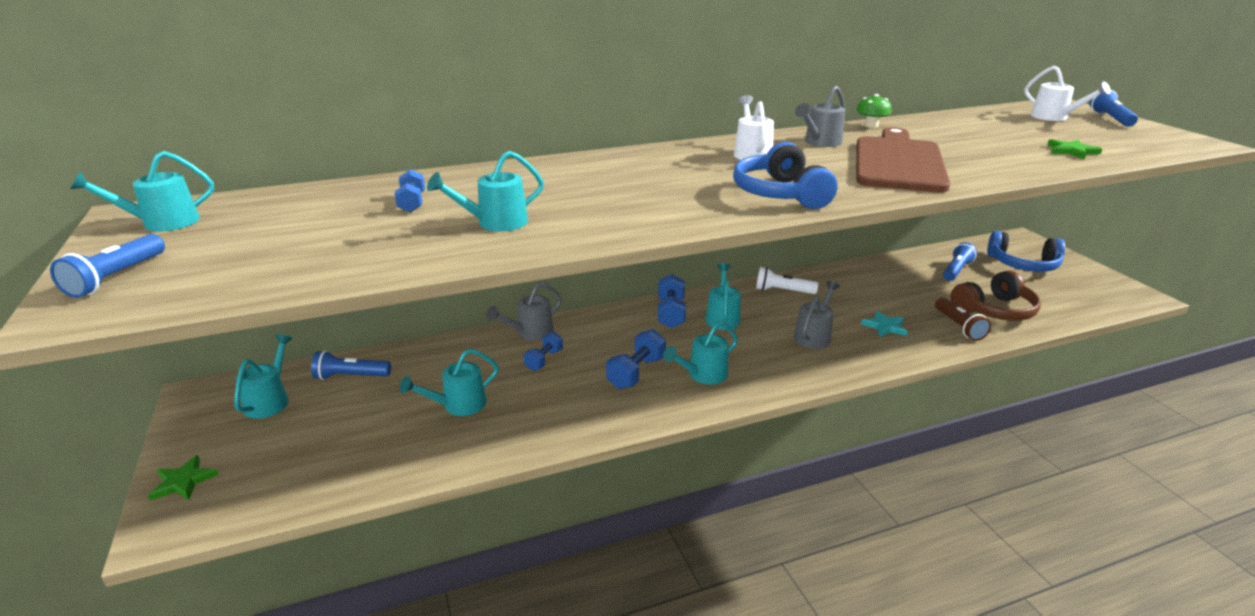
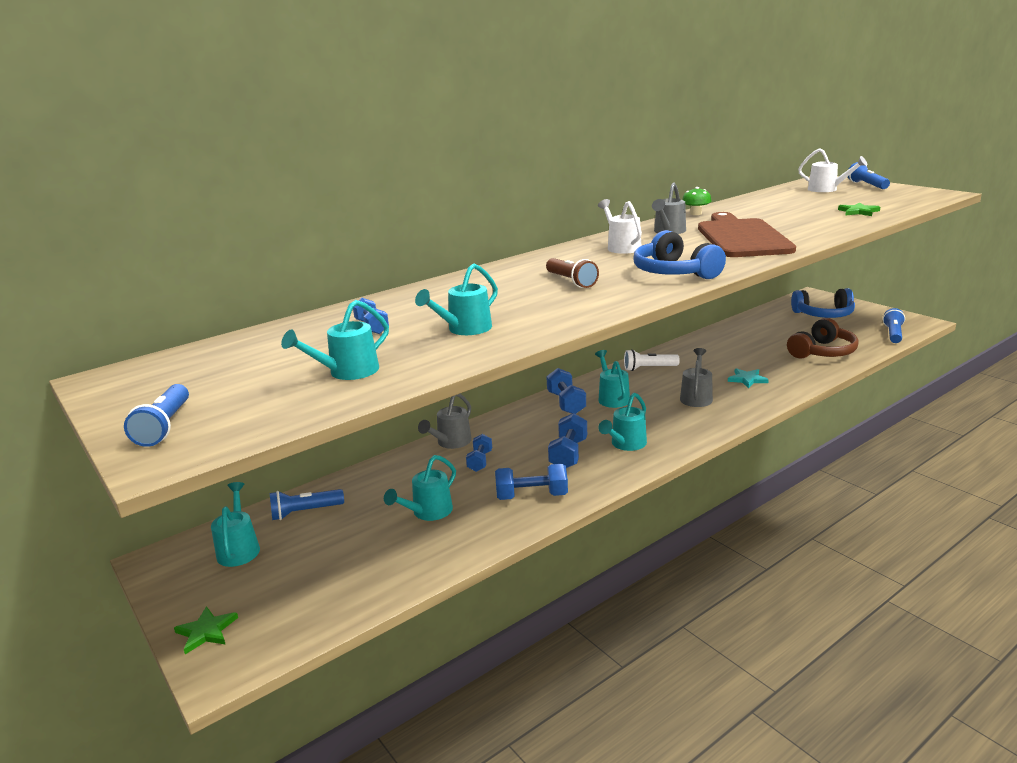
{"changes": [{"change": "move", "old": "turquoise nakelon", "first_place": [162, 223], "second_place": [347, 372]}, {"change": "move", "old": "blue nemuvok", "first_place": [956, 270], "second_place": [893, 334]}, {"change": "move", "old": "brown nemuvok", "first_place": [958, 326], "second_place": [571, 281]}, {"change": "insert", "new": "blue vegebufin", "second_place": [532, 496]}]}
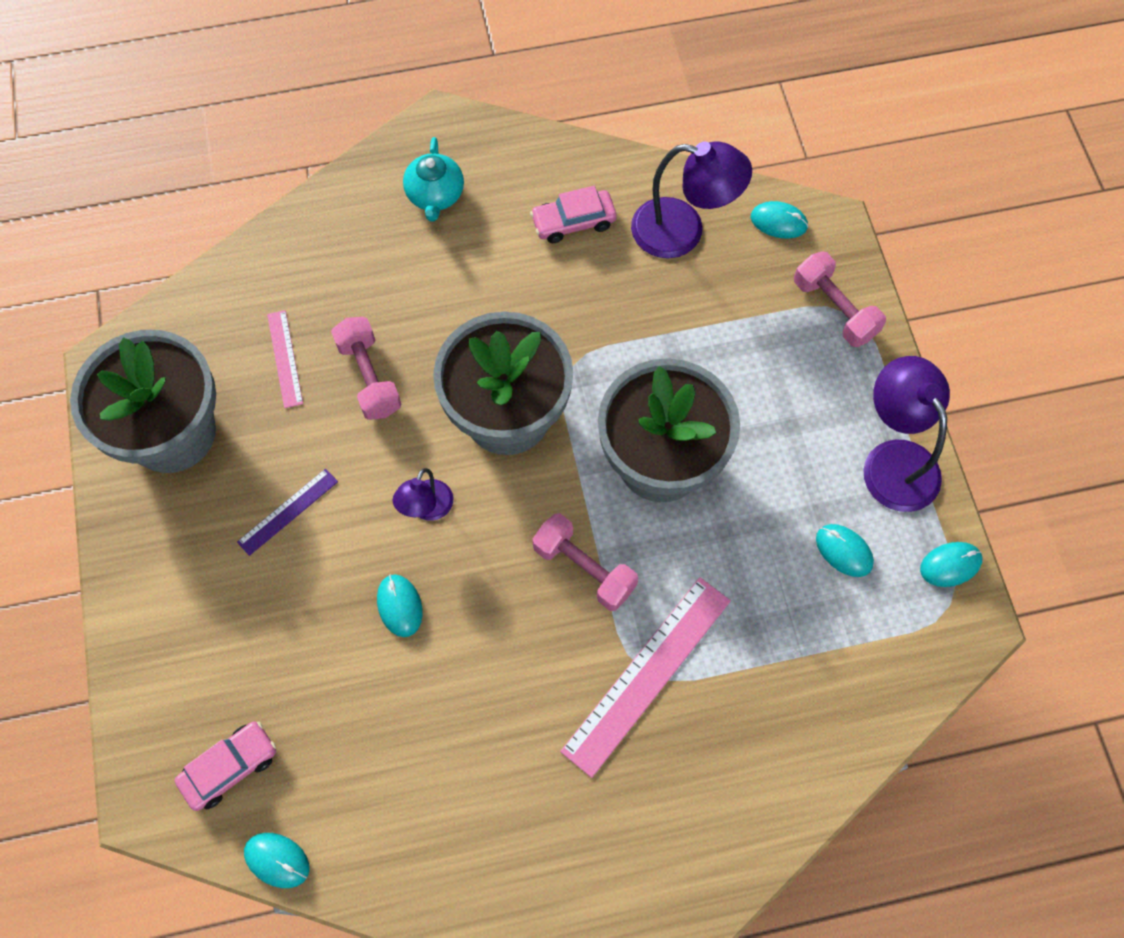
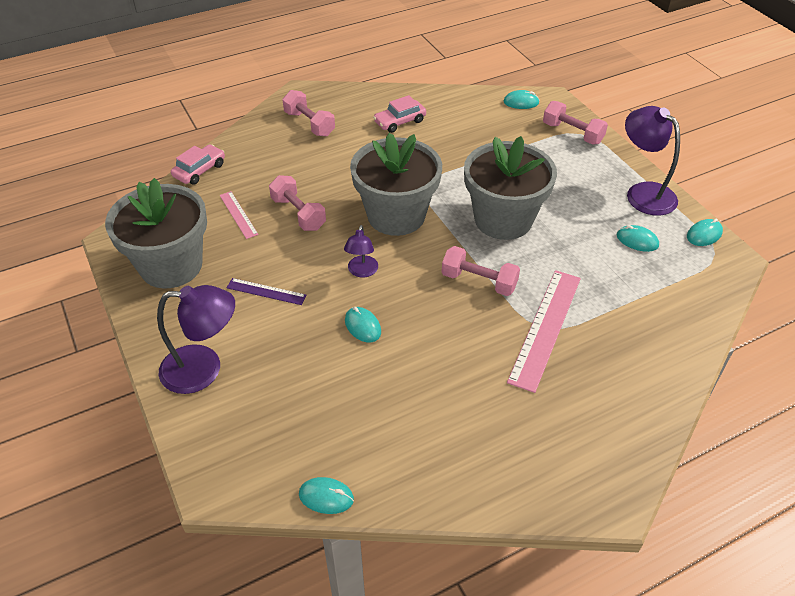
{"changes": [{"change": "replace", "old": "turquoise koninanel", "new": "pink vegebufin", "first_place": [435, 195], "second_place": [309, 124]}, {"change": "move", "old": "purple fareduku", "first_place": [682, 231], "second_place": [204, 369]}, {"change": "rotate", "old": "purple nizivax", "first_place": [288, 511], "second_place": [266, 291], "degrees": 75}, {"change": "move", "old": "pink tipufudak", "first_place": [230, 767], "second_place": [199, 170]}]}
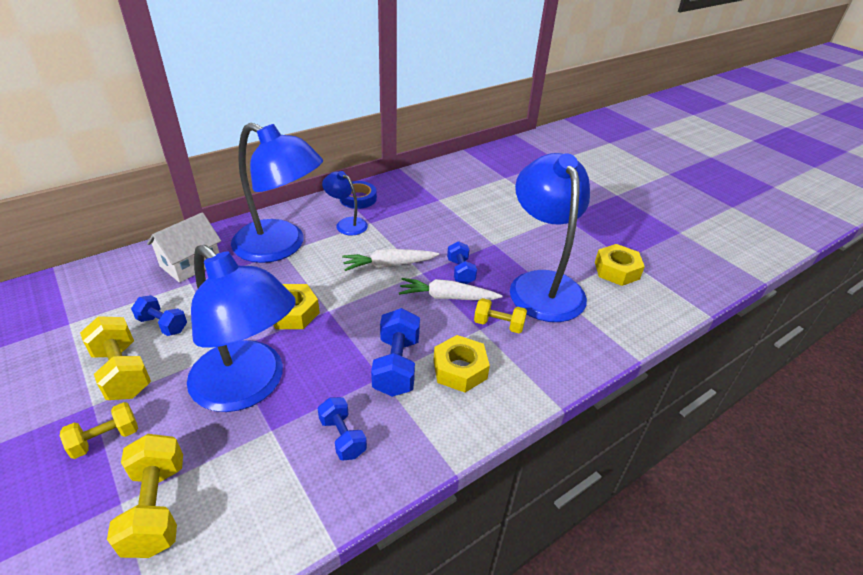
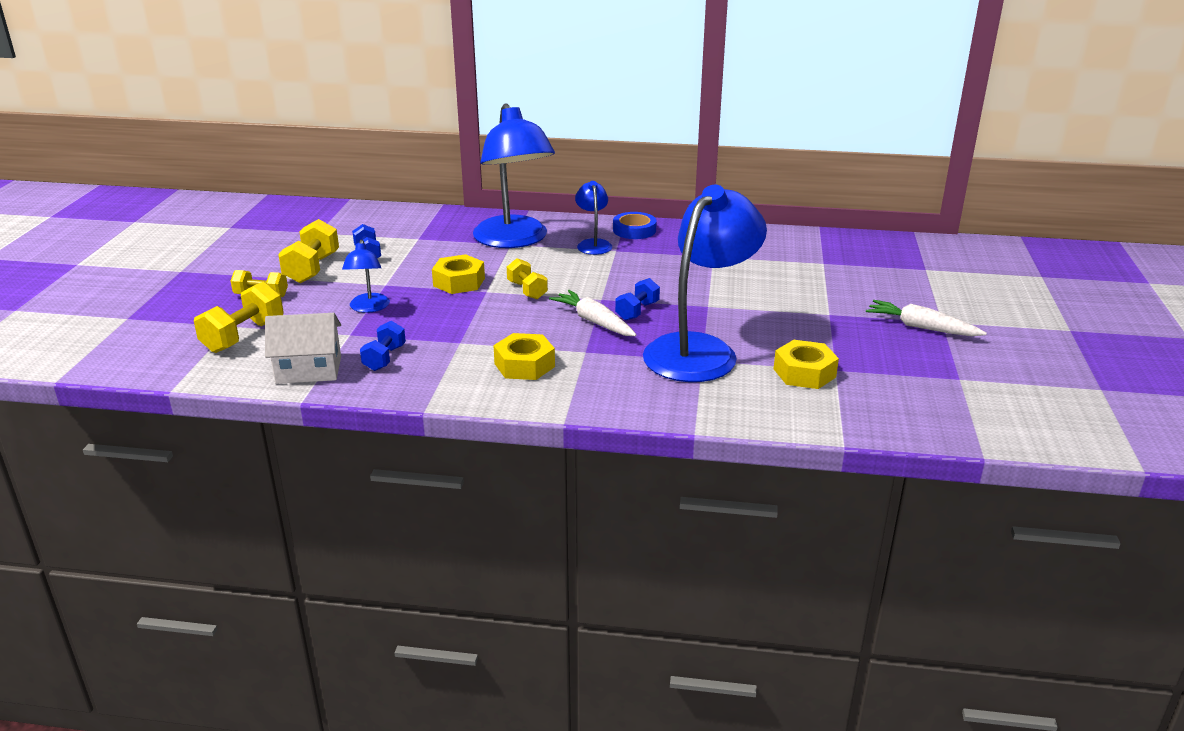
{"changes": [{"change": "move", "old": "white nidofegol", "first_place": [191, 264], "second_place": [309, 370]}, {"change": "resize", "old": "blue fareduku", "first_place": [248, 387], "second_place": [368, 308], "factor": 0.46}, {"change": "move", "old": "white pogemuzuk", "first_place": [389, 265], "second_place": [921, 327]}, {"change": "move", "old": "yellow vegebufin", "first_place": [498, 325], "second_place": [527, 290]}, {"change": "delete", "old": "blue vegebufin", "first_place": [396, 366]}]}
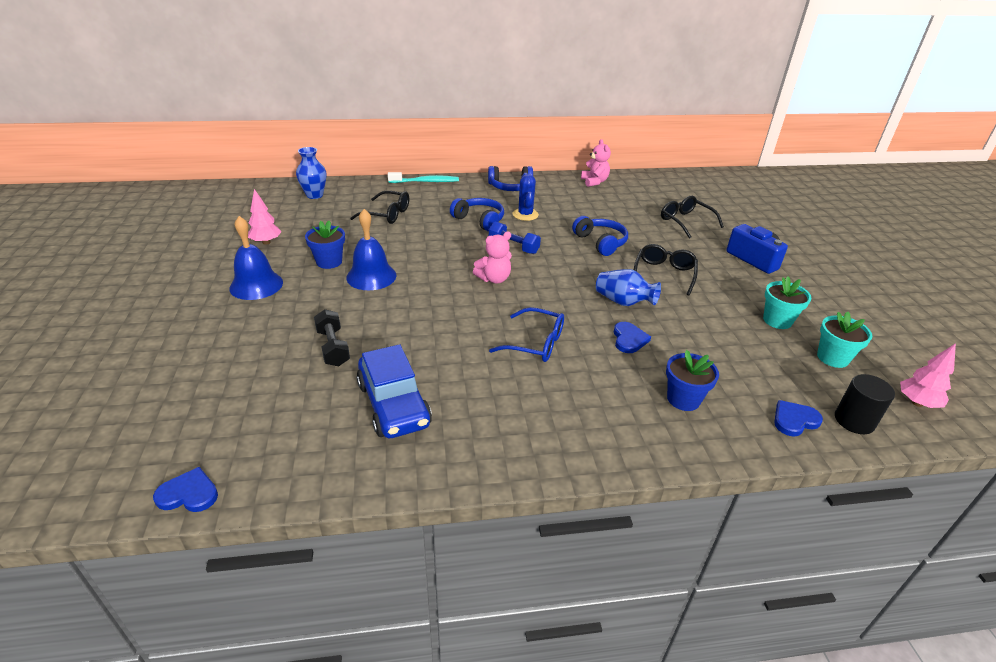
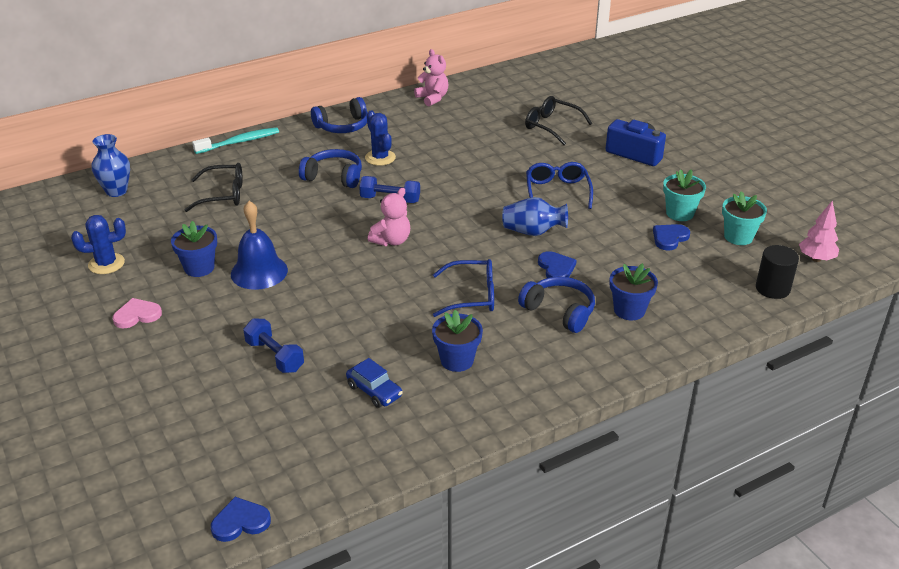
{"changes": [{"change": "replace", "old": "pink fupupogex", "new": "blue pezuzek", "first_place": [266, 242], "second_place": [106, 264]}, {"change": "replace", "old": "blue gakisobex", "new": "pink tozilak", "first_place": [256, 285], "second_place": [137, 315]}, {"change": "move", "old": "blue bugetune", "first_place": [600, 242], "second_place": [559, 311]}, {"change": "recolor", "old": "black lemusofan", "new": "blue lemusofan", "first_place": [664, 274], "second_place": [557, 191]}, {"change": "recolor", "old": "black vegebufin", "new": "blue vegebufin", "first_place": [333, 347], "second_place": [275, 356]}, {"change": "resize", "old": "blue tipufudak", "first_place": [394, 404], "second_place": [374, 391], "factor": 0.55}, {"change": "move", "old": "blue tozilak", "first_place": [794, 420], "second_place": [669, 238]}, {"change": "insert", "new": "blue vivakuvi", "second_place": [457, 360]}]}
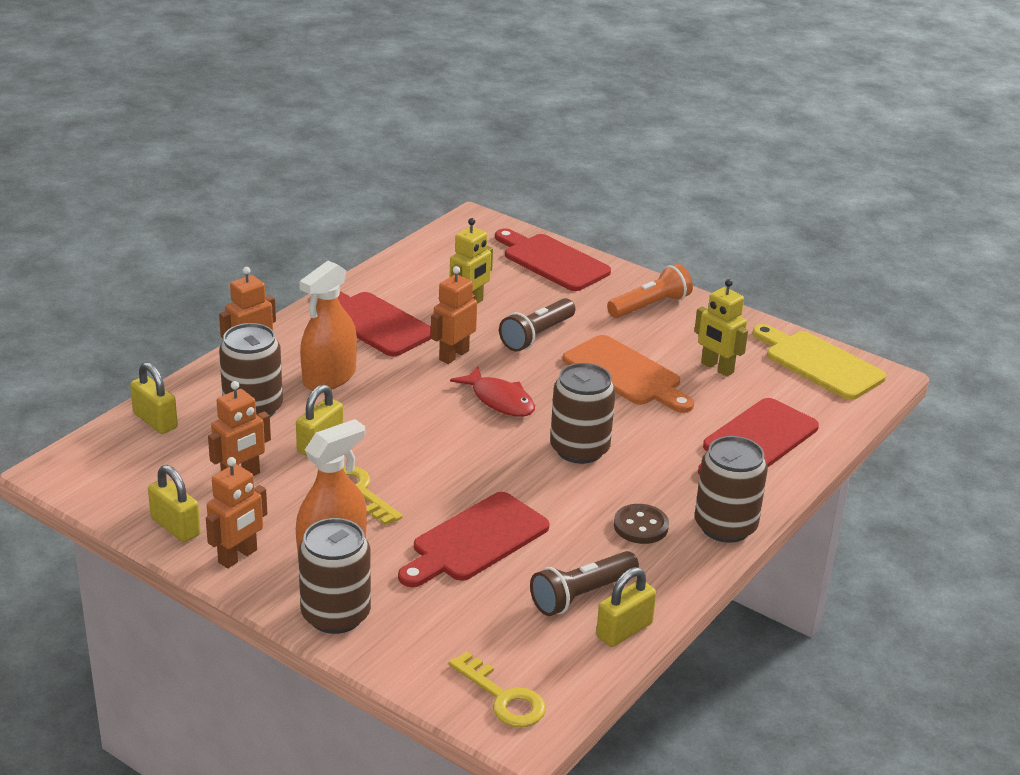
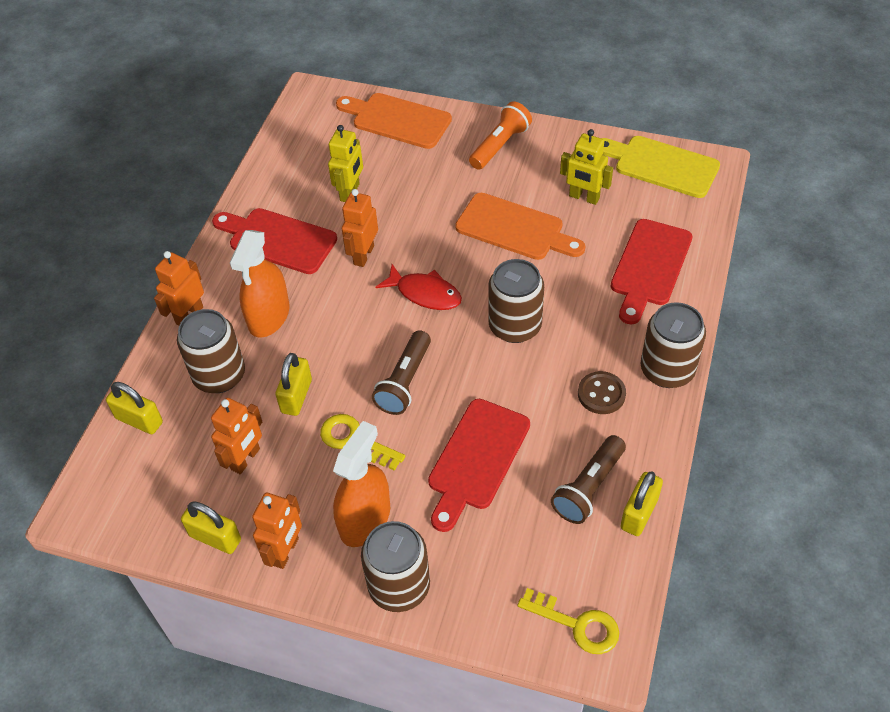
{"changes": [{"change": "recolor", "old": "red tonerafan", "new": "orange tonerafan", "first_place": [552, 261], "second_place": [397, 120]}, {"change": "move", "old": "brown nemuvok", "first_place": [536, 336], "second_place": [404, 382]}]}
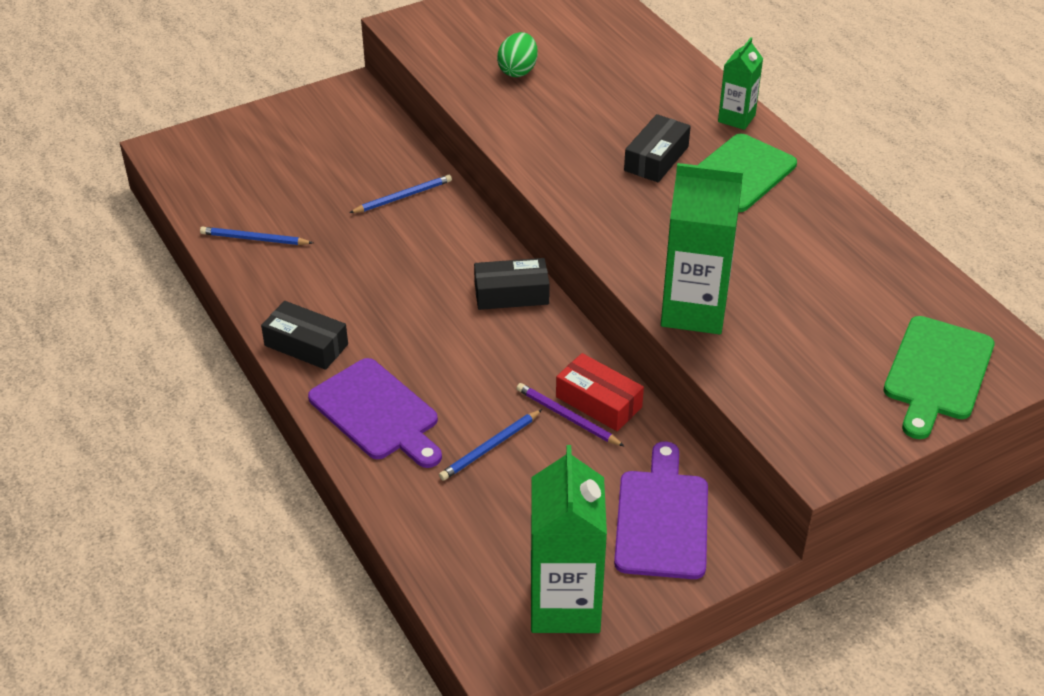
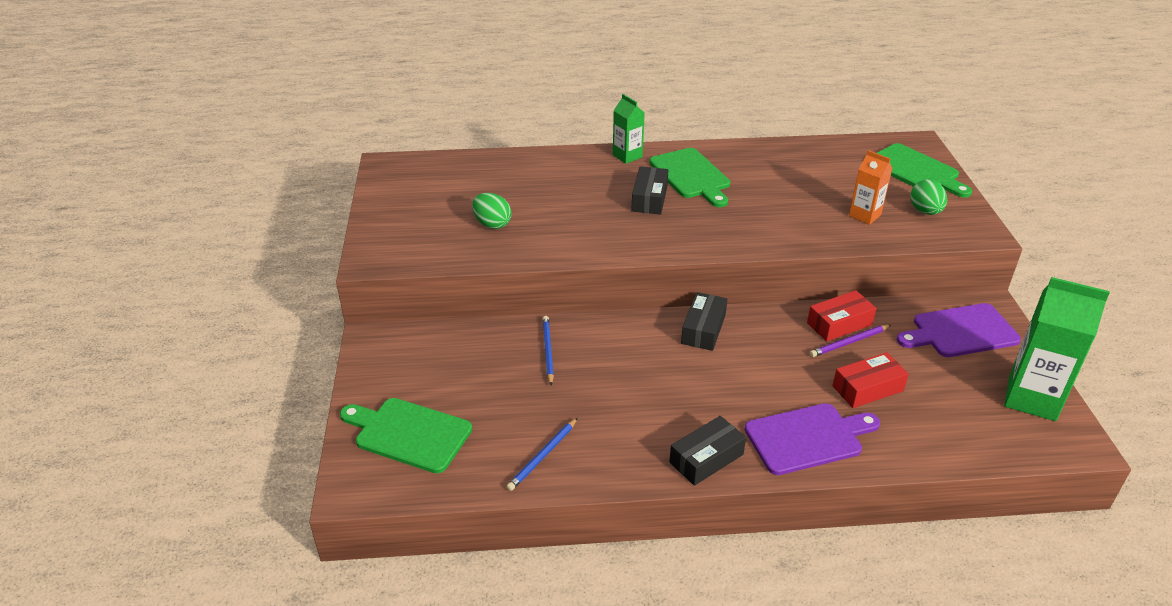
{"changes": [{"change": "rotate", "old": "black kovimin", "first_place": [656, 158], "second_place": [649, 198], "degrees": 45}, {"change": "delete", "old": "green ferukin", "first_place": [694, 310]}, {"change": "replace", "old": "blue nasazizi", "new": "red kovimin", "first_place": [490, 447], "second_place": [867, 388]}, {"change": "rotate", "old": "purple tonerafan", "first_place": [662, 519], "second_place": [961, 331], "degrees": -45}, {"change": "insert", "new": "orange ferukin", "second_place": [864, 215]}, {"change": "insert", "new": "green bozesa", "second_place": [925, 211]}, {"change": "insert", "new": "green tonerafan", "second_place": [409, 433]}]}
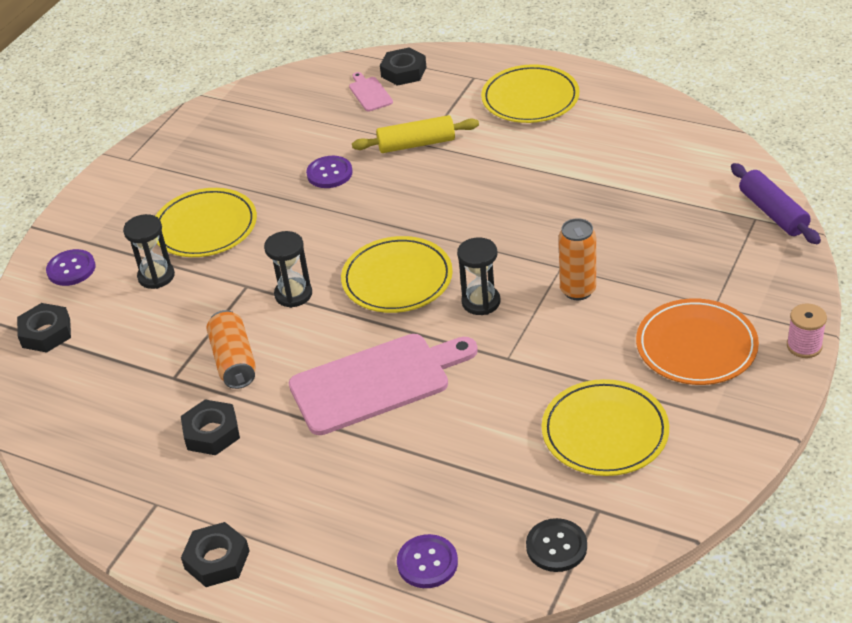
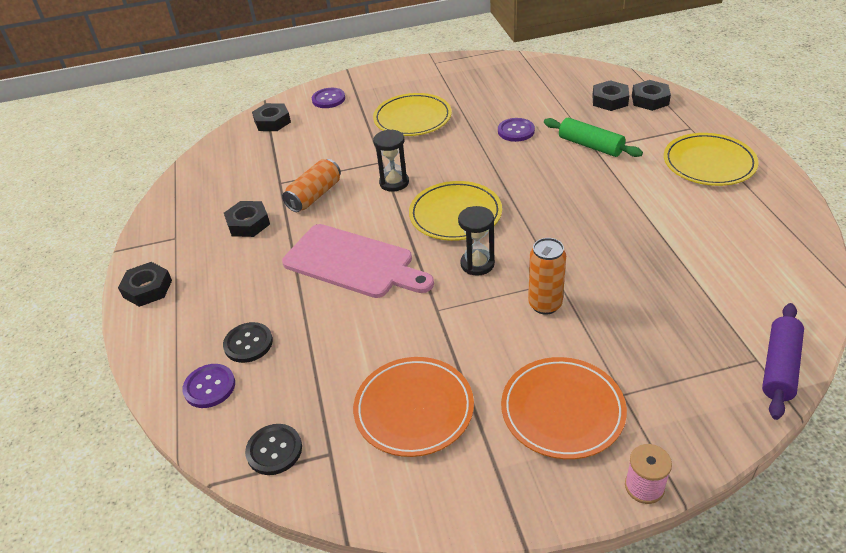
{"changes": [{"change": "replace", "old": "pink tonerafan", "new": "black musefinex", "first_place": [369, 93], "second_place": [610, 100]}, {"change": "recolor", "old": "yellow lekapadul", "new": "green lekapadul", "first_place": [416, 144], "second_place": [590, 146]}, {"change": "delete", "old": "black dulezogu", "first_place": [156, 276]}, {"change": "recolor", "old": "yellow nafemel", "new": "orange nafemel", "first_place": [605, 432], "second_place": [414, 409]}, {"change": "insert", "new": "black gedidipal", "second_place": [248, 343]}]}
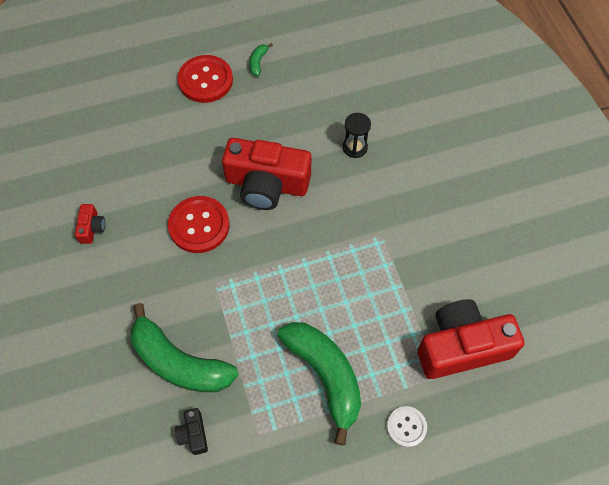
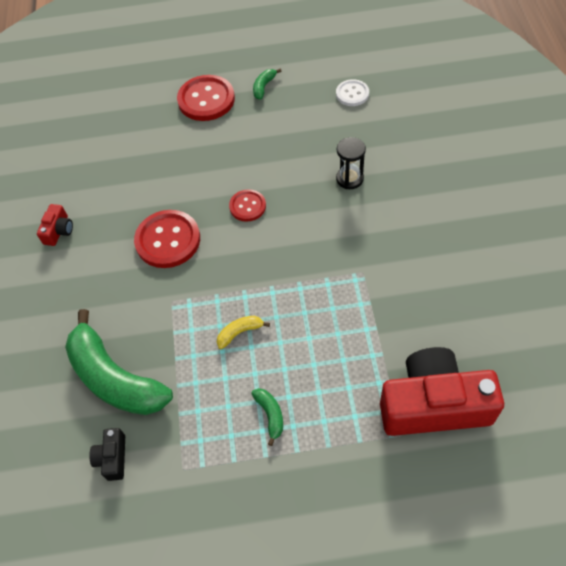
{"changes": [{"change": "replace", "old": "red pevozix", "new": "red gedidipal", "first_place": [266, 184], "second_place": [247, 206]}, {"change": "resize", "old": "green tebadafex", "first_place": [325, 375], "second_place": [270, 415], "factor": 0.41}, {"change": "move", "old": "white gedidipal", "first_place": [406, 427], "second_place": [352, 94]}, {"change": "insert", "new": "yellow tebadafex", "second_place": [239, 332]}]}
